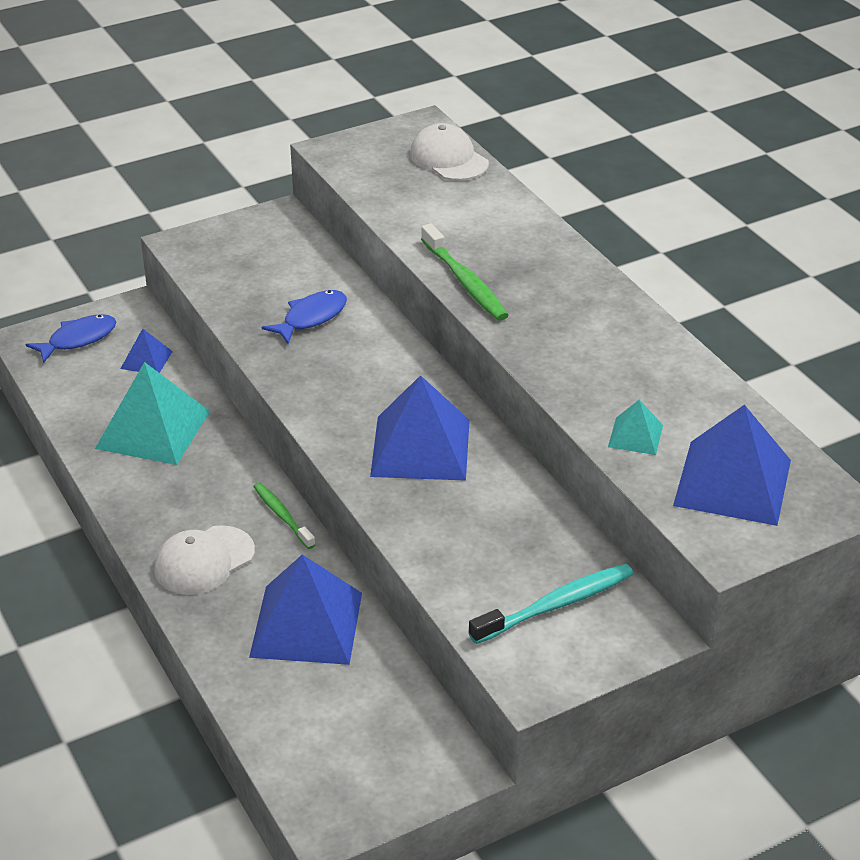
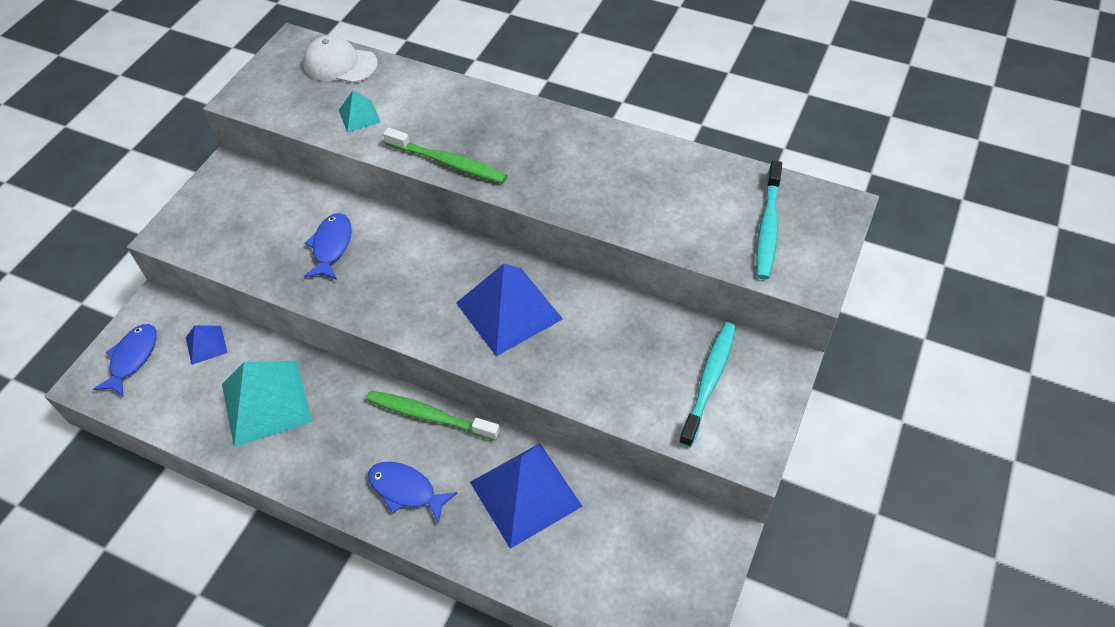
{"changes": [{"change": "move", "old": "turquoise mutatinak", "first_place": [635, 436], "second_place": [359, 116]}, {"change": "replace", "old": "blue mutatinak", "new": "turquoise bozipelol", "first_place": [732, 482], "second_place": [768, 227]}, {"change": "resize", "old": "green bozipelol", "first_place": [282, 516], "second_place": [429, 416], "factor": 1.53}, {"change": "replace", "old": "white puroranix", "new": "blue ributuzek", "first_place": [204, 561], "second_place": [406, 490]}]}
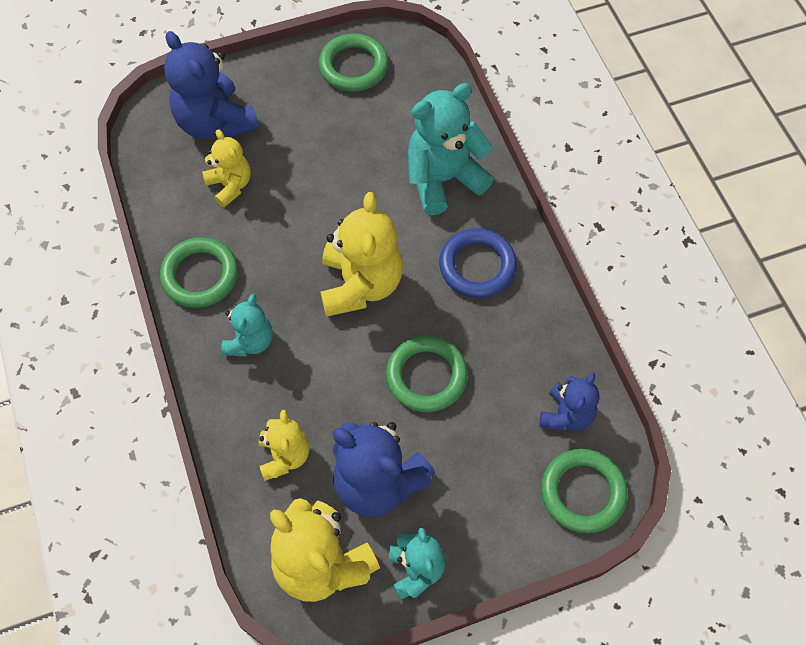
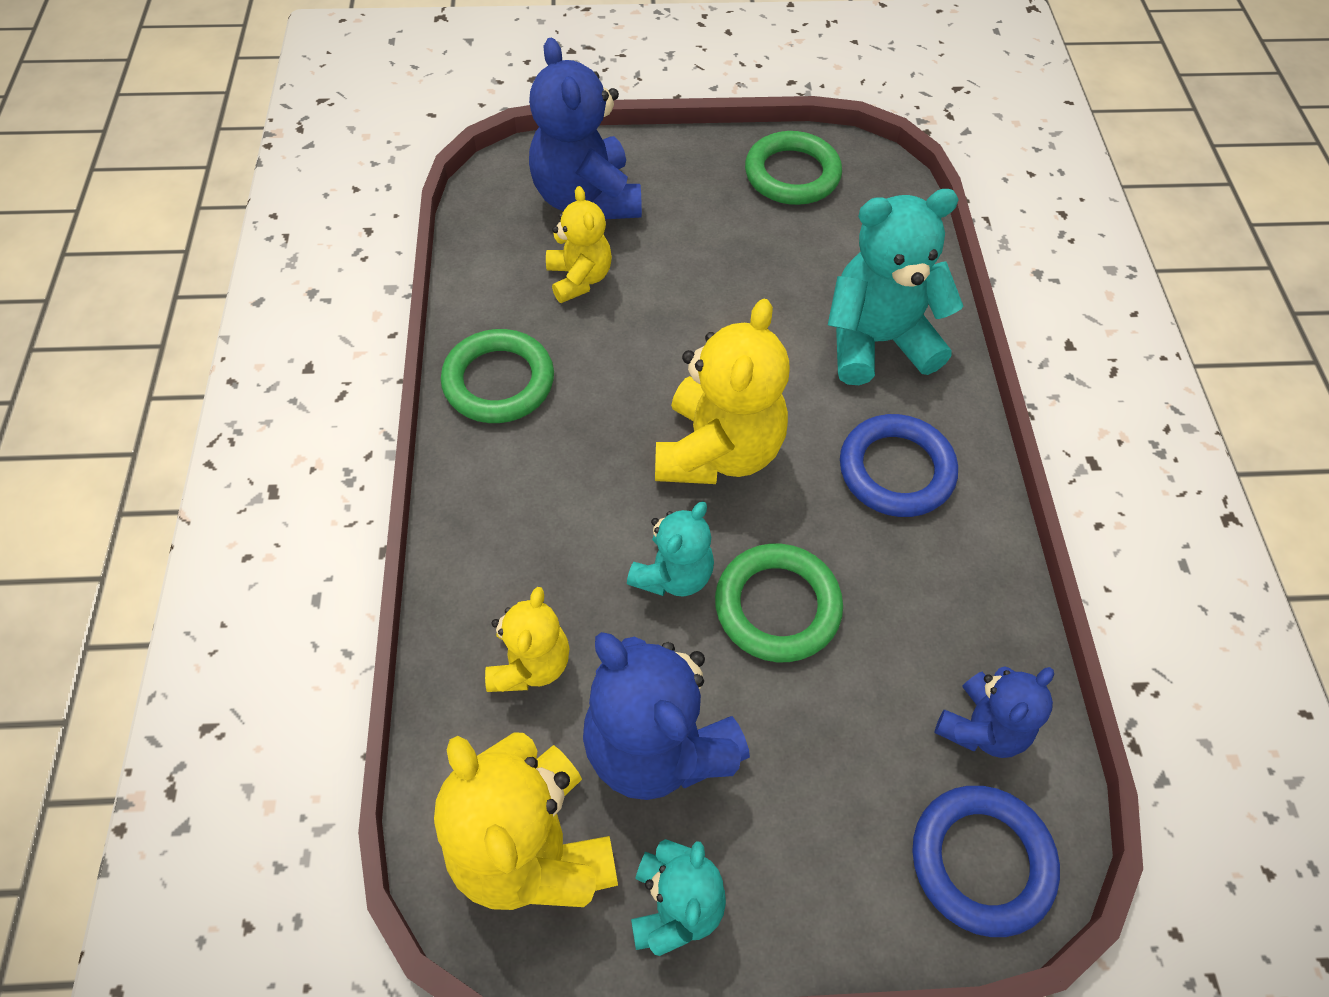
{"changes": [{"change": "move", "old": "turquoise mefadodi", "first_place": [250, 341], "second_place": [673, 575]}, {"change": "recolor", "old": "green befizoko", "new": "blue befizoko", "first_place": [582, 492], "second_place": [981, 861]}]}
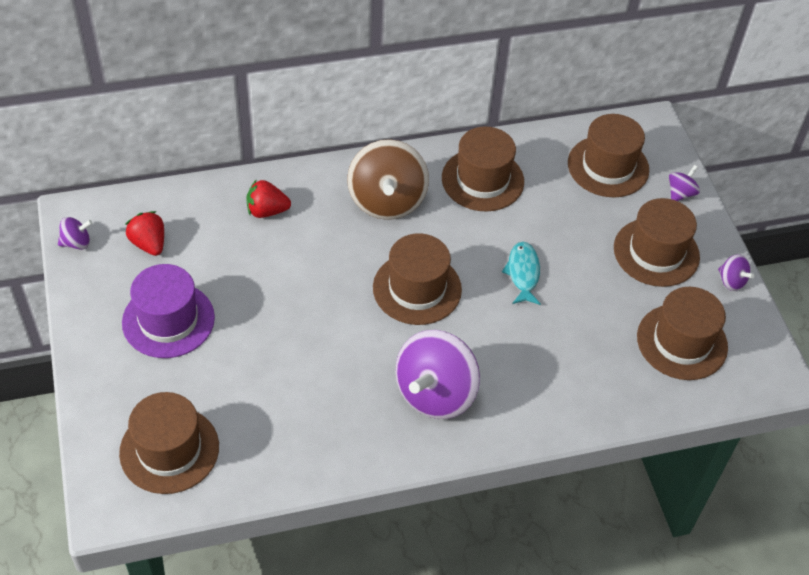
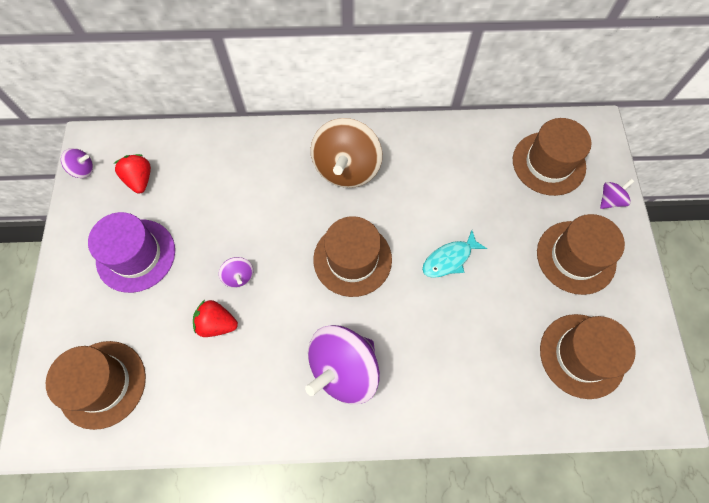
{"changes": [{"change": "delete", "old": "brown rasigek", "first_place": [482, 180]}, {"change": "move", "old": "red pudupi", "first_place": [267, 211], "second_place": [217, 324]}, {"change": "rotate", "old": "turquoise ributuzek", "first_place": [523, 273], "second_place": [449, 259], "degrees": -135}, {"change": "move", "old": "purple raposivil", "first_place": [731, 281], "second_place": [239, 276]}]}
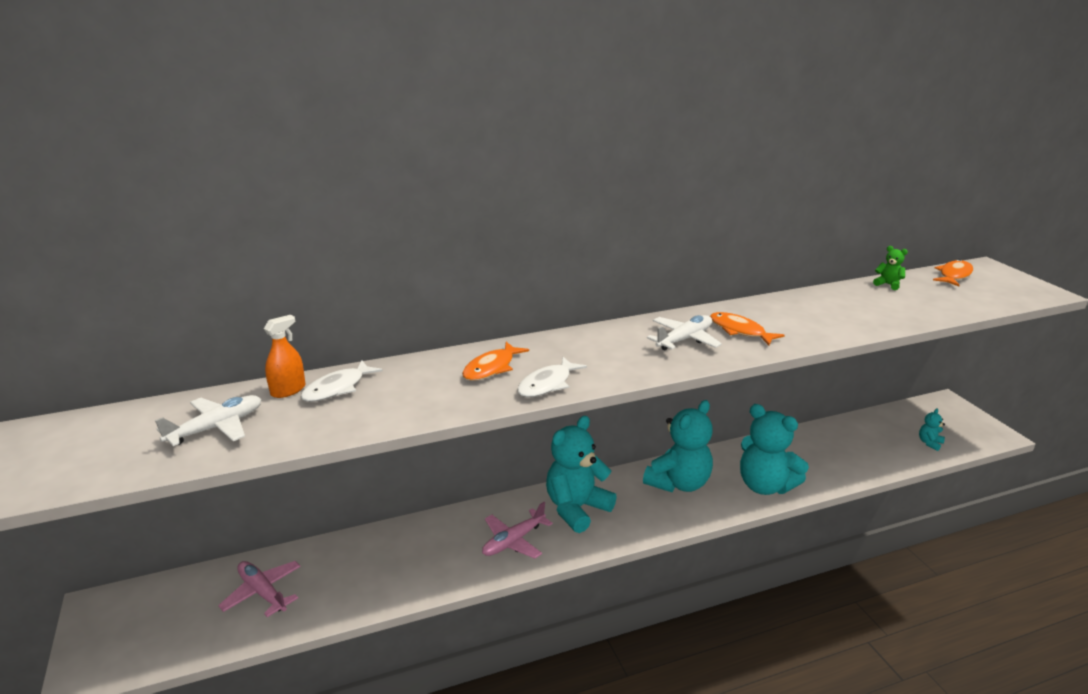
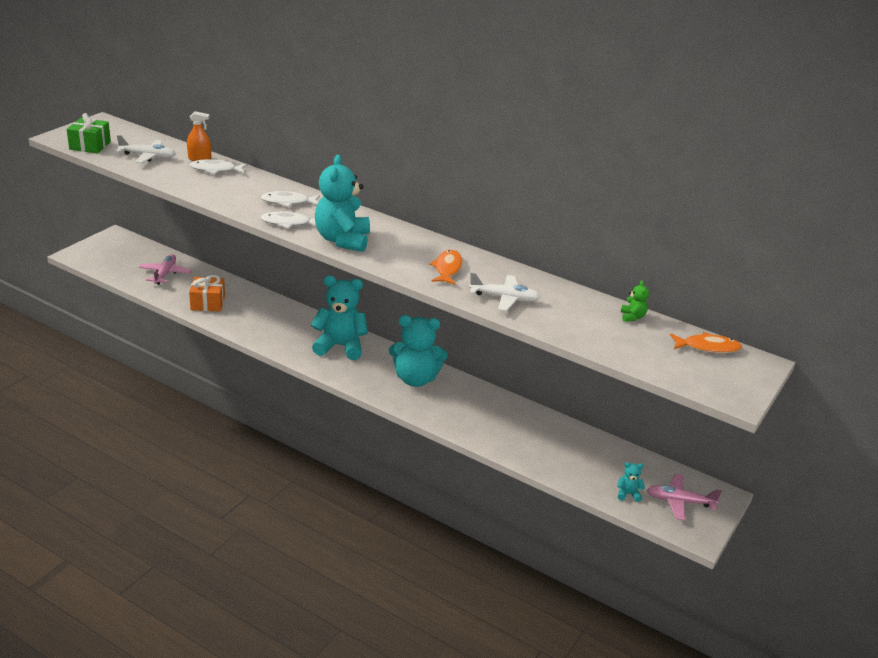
{"changes": [{"change": "move", "old": "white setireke", "first_place": [684, 339], "second_place": [505, 298]}, {"change": "recolor", "old": "orange ributuzek", "new": "white ributuzek", "first_place": [491, 368], "second_place": [288, 202]}, {"change": "move", "old": "turquoise mefadodi", "first_place": [765, 486], "second_place": [342, 240]}, {"change": "move", "old": "pink setireke", "first_place": [513, 541], "second_place": [679, 502]}, {"change": "insert", "new": "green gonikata", "second_place": [90, 145]}, {"change": "insert", "new": "orange gonikata", "second_place": [208, 303]}]}
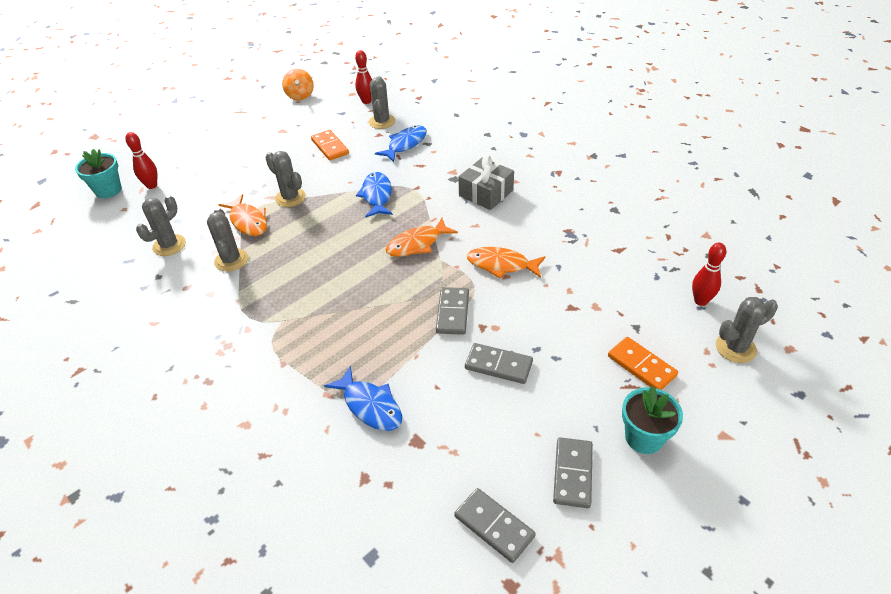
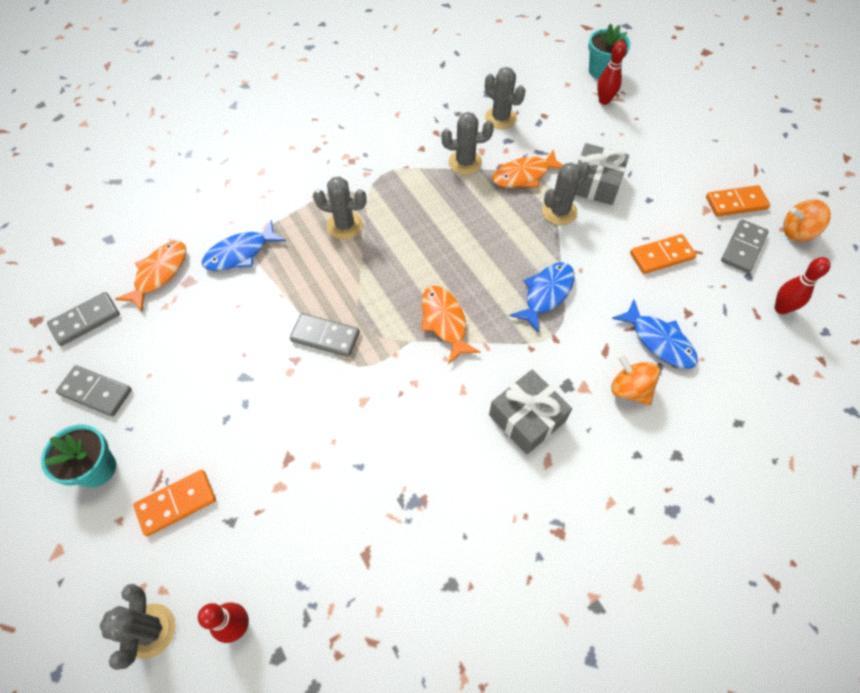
{"changes": [{"change": "move", "old": "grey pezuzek", "first_place": [382, 122], "second_place": [344, 225]}, {"change": "rotate", "old": "blue ributuzek", "first_place": [377, 195], "second_place": [546, 294], "degrees": -60}, {"change": "move", "old": "orange ributuzek", "first_place": [501, 265], "second_place": [159, 274]}, {"change": "move", "old": "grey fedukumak", "first_place": [498, 365], "second_place": [743, 248]}, {"change": "insert", "new": "grey gonikata", "second_place": [595, 183]}, {"change": "insert", "new": "orange fedukumak", "second_place": [736, 203]}, {"change": "insert", "new": "orange raposivil", "second_place": [629, 389]}]}
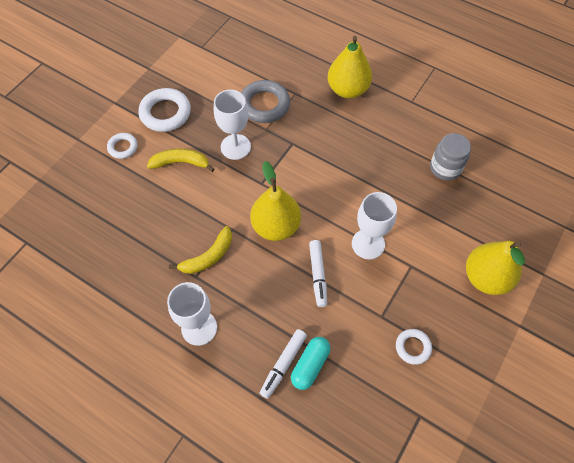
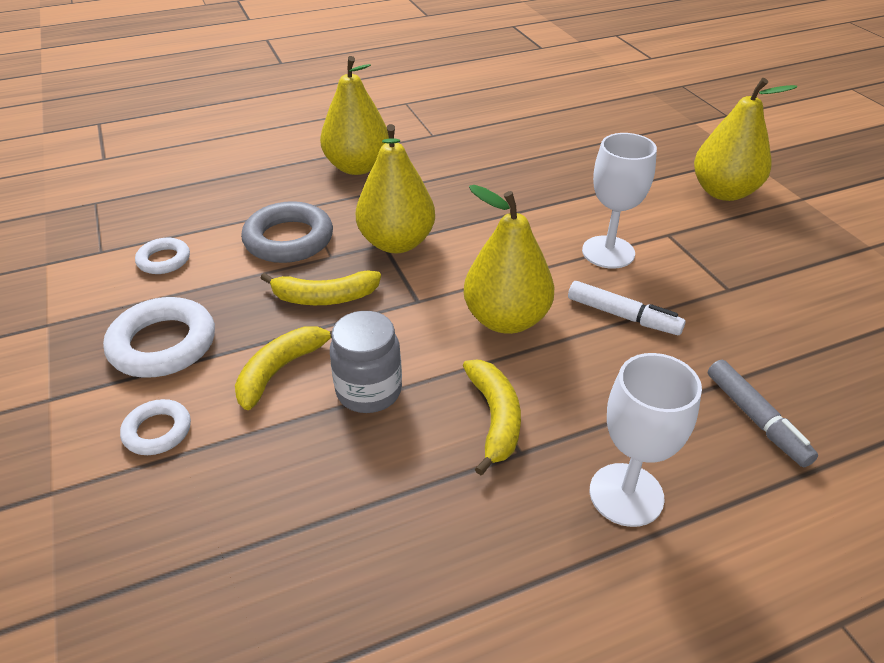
{"changes": [{"change": "replace", "old": "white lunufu", "new": "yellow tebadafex", "first_place": [235, 147], "second_place": [325, 297]}, {"change": "move", "old": "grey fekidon", "first_place": [445, 168], "second_place": [369, 391]}, {"change": "recolor", "old": "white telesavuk", "new": "grey telesavuk", "first_place": [283, 364], "second_place": [756, 419]}, {"change": "move", "old": "white befizoko", "first_place": [413, 347], "second_place": [164, 260]}, {"change": "delete", "old": "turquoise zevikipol", "first_place": [310, 365]}, {"change": "insert", "new": "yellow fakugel", "second_place": [396, 243]}]}
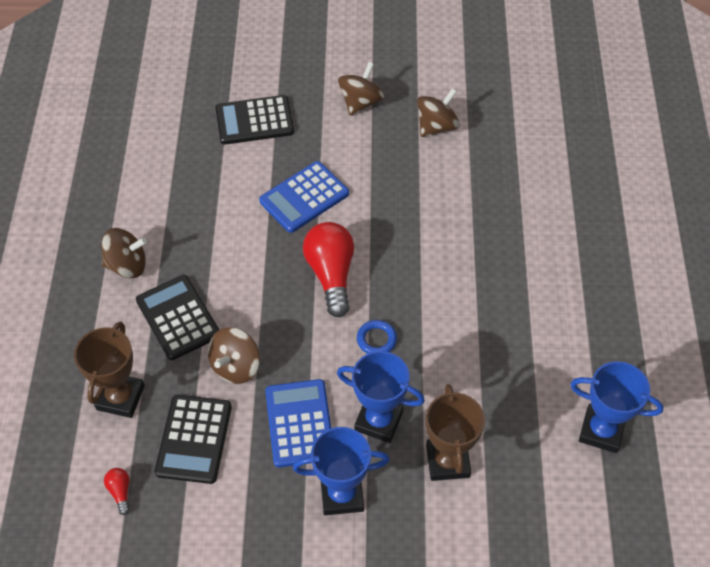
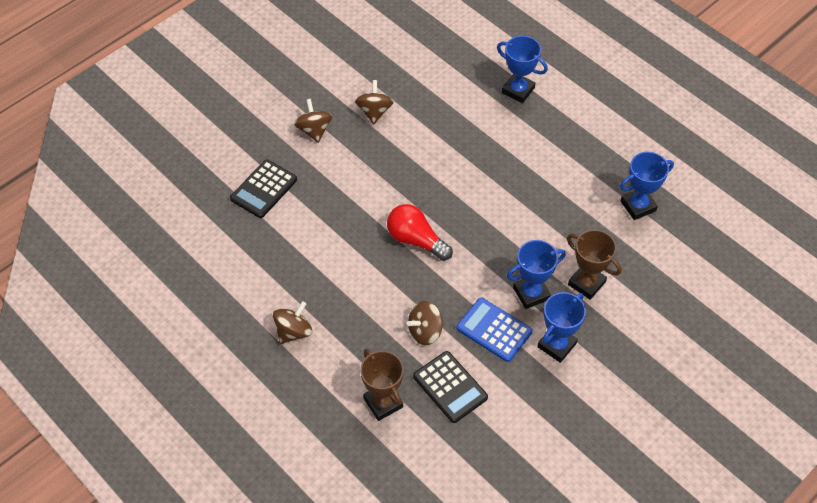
{"changes": [{"change": "delete", "old": "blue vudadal", "first_place": [304, 197]}, {"change": "delete", "old": "black vudadal", "first_place": [178, 318]}, {"change": "delete", "old": "blue befizoko", "first_place": [376, 339]}, {"change": "rotate", "old": "brown raposivil", "first_place": [236, 366], "second_place": [425, 331], "degrees": 75}, {"change": "delete", "old": "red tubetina", "first_place": [120, 492]}, {"change": "insert", "new": "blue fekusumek", "second_place": [518, 90]}]}
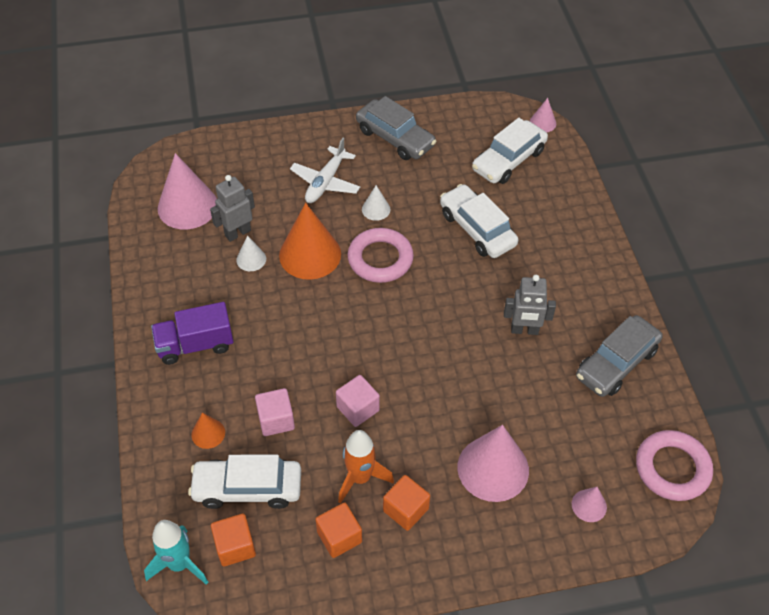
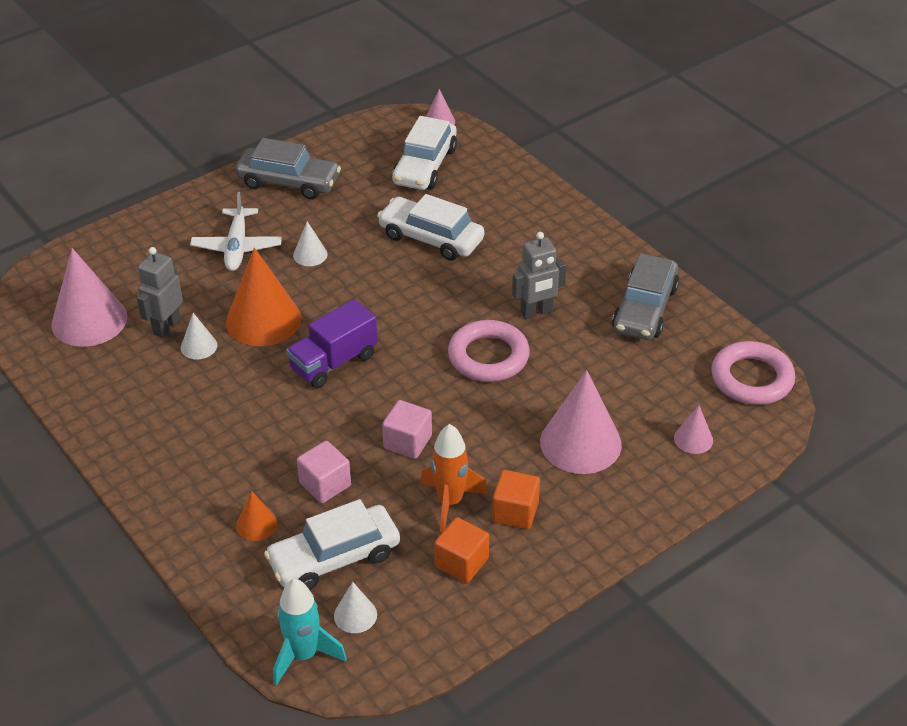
{"changes": [{"change": "move", "old": "pink befizoko", "first_place": [380, 259], "second_place": [488, 356]}, {"change": "move", "old": "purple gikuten", "first_place": [195, 345], "second_place": [333, 362]}, {"change": "replace", "old": "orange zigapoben", "new": "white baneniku", "first_place": [235, 546], "second_place": [355, 615]}]}
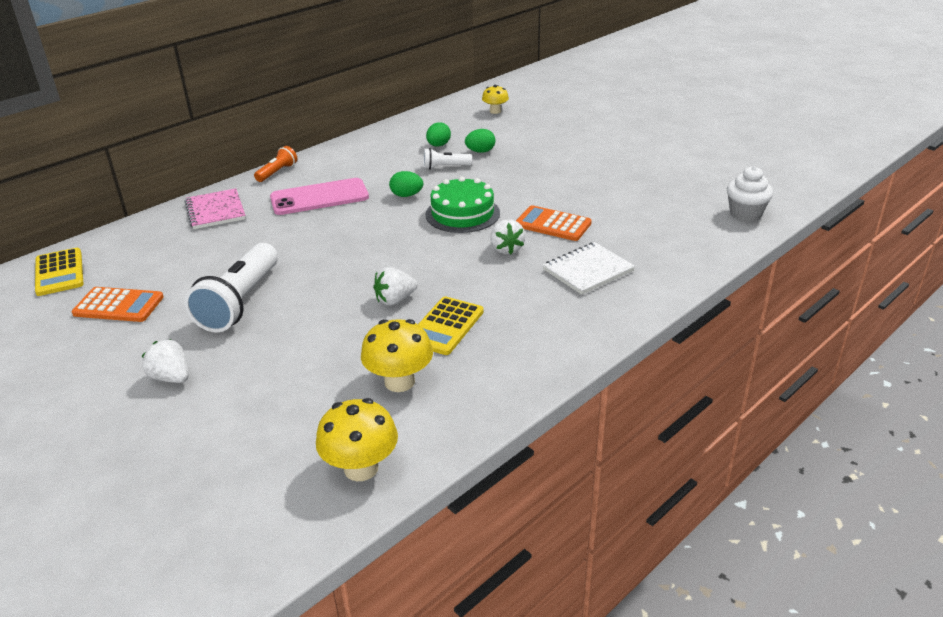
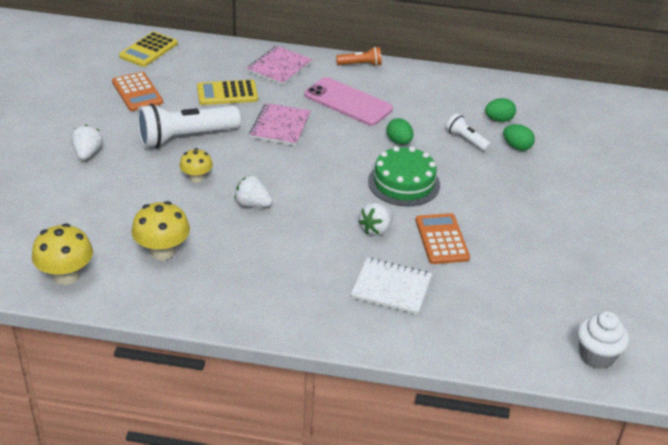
{"changes": [{"change": "move", "old": "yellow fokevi", "first_place": [495, 111], "second_place": [196, 178]}, {"change": "move", "old": "yellow vudadal", "first_place": [445, 326], "second_place": [227, 93]}, {"change": "insert", "new": "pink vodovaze", "second_place": [280, 126]}]}
